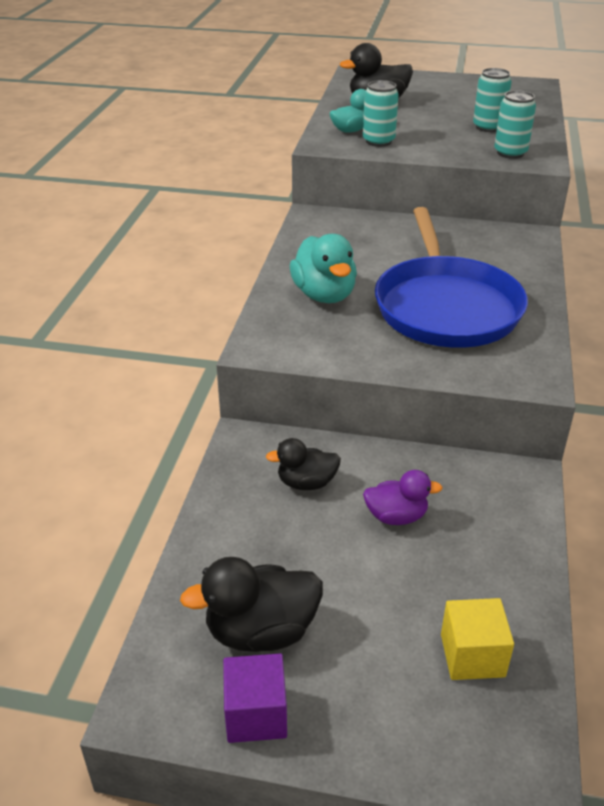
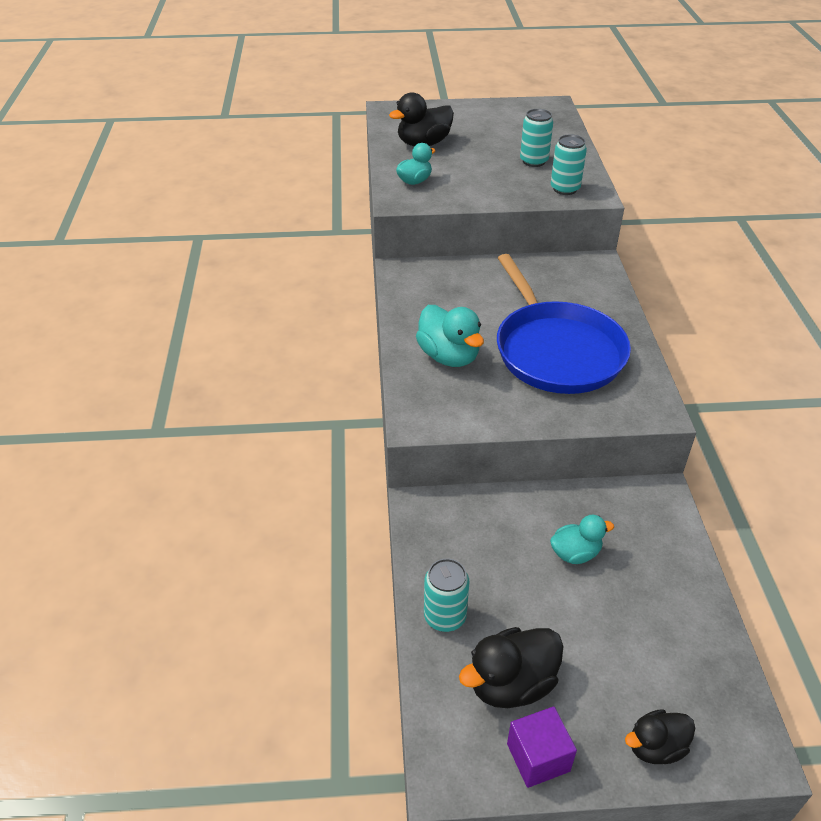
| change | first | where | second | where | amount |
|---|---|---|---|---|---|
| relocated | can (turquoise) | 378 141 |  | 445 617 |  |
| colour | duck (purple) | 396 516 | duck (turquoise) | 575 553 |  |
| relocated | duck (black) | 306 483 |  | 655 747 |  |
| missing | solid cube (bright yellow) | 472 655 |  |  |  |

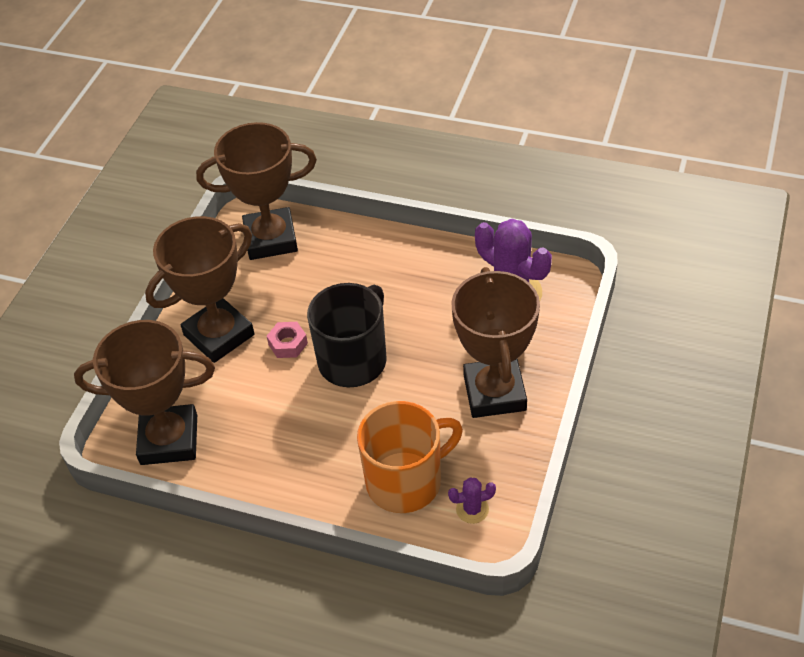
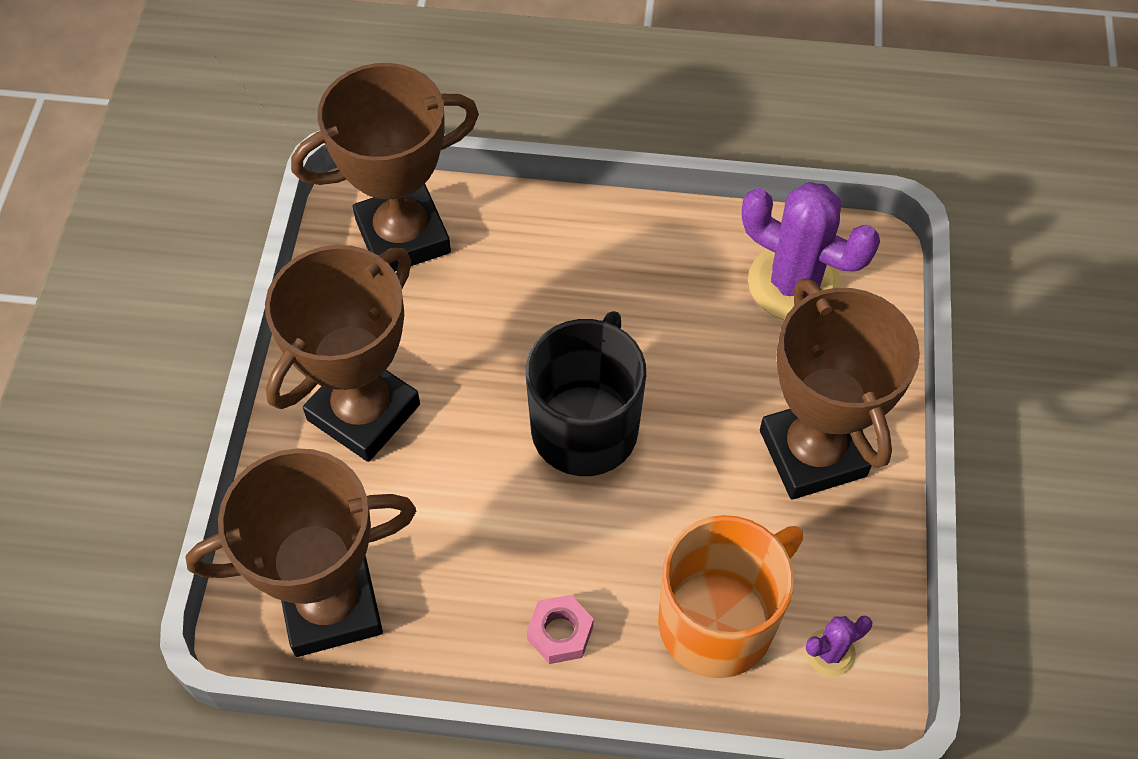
| change | first | where | second | where | amount |
|---|---|---|---|---|---|
| relocated | hexagon nut (rose-pink) | 288 344 |  | 560 633 |  |

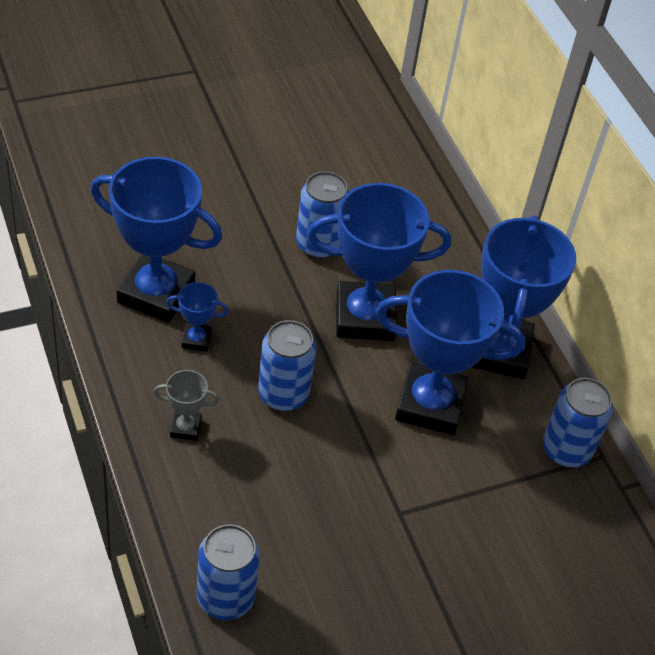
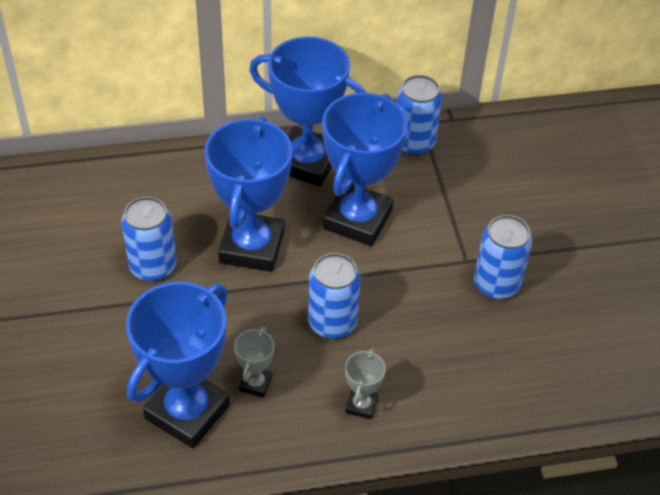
| change | first | where | second | where | amount |
|---|---|---|---|---|---|
| colour | prize cup (blue) | 196 340 | prize cup (grey) | 255 384 |  |
| relocated | can (blue) | 225 598 |  | 496 284 |  |

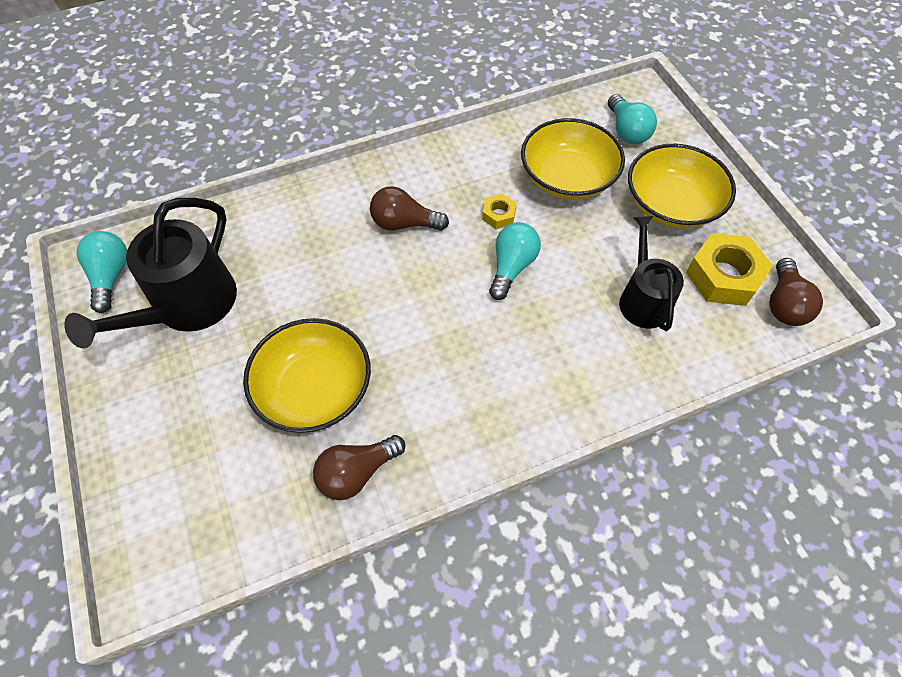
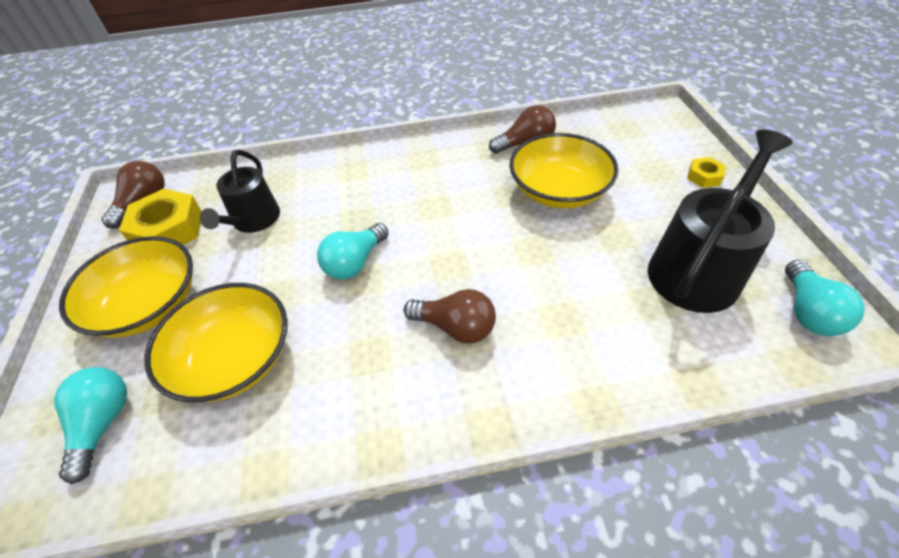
| change | first | where | second | where | amount |
|---|---|---|---|---|---|
| relocated | hexagon nut (bright yellow) | 499 215 |  | 704 177 |  |

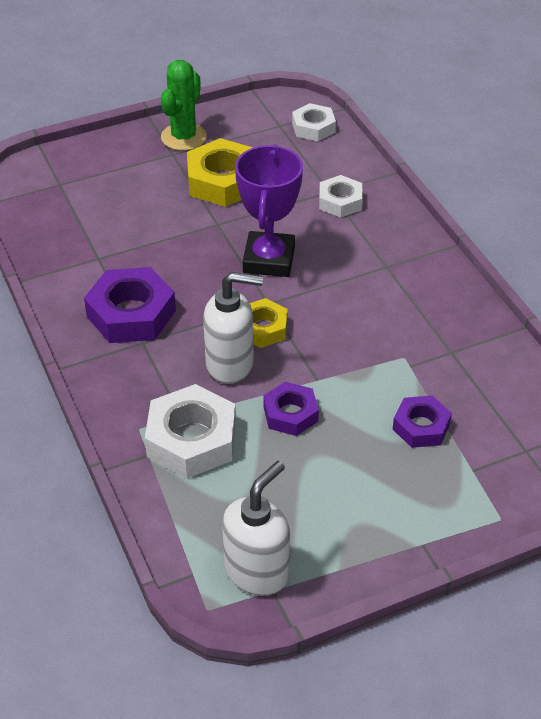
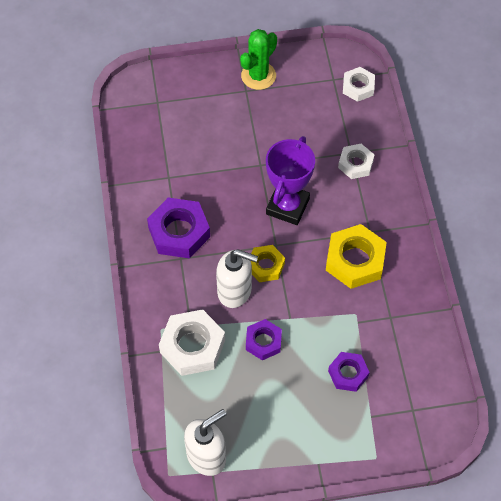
| change | first | where | second | where | amount |
|---|---|---|---|---|---|
| relocated | hexagon nut (bright yellow) | 223 181 |  | 355 260 |  |

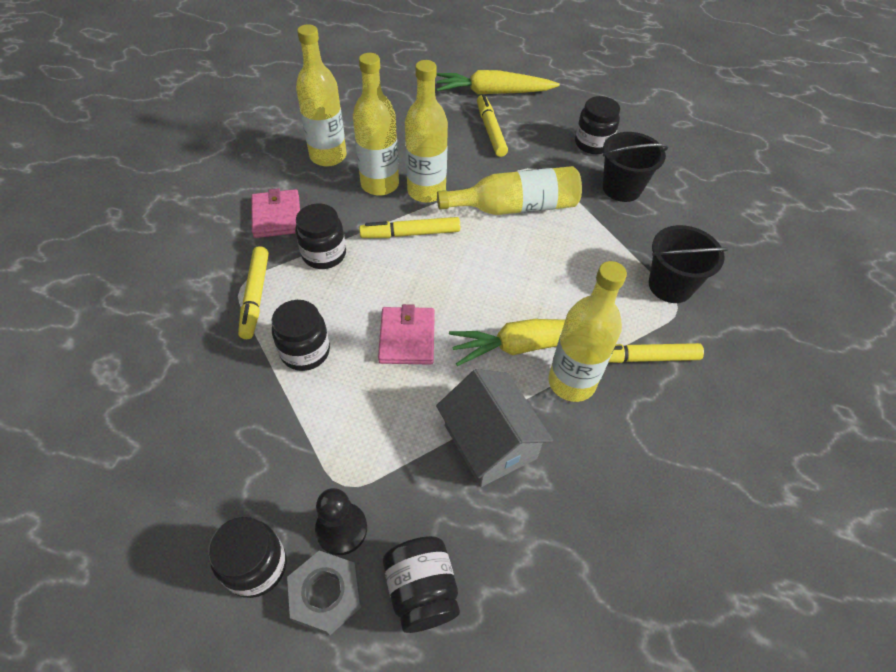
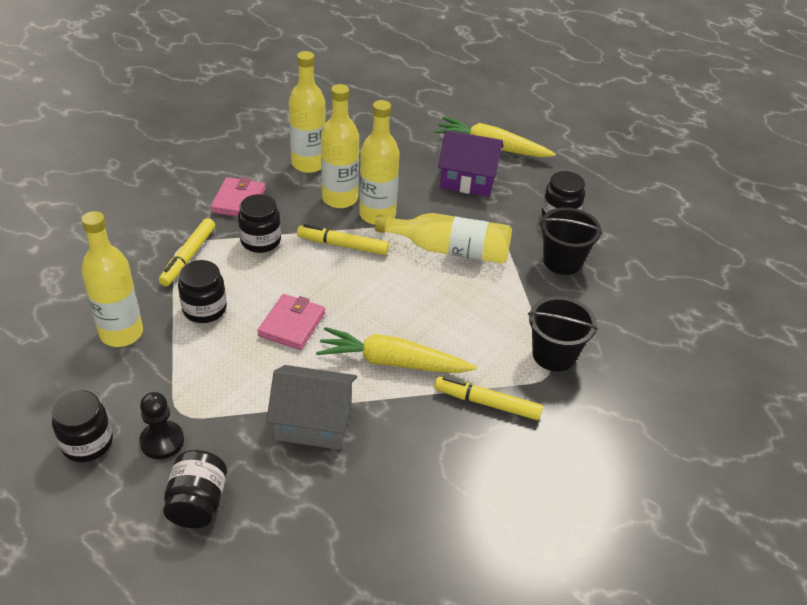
| change | first | where | second | where | amount |
|---|---|---|---|---|---|
| relocated | flask (bright yellow) | 571 382 |  | 121 333 |  |
| spun | toy house (grey) | 490 442 |  | 313 422 | 75 degrees counterclockwise |
| exchanged | felt pen (bright yellow) | 490 130 | toy house (purple) | 468 179 |  |
| missing | hexagon nut (grey) | 326 594 |  |  |  |

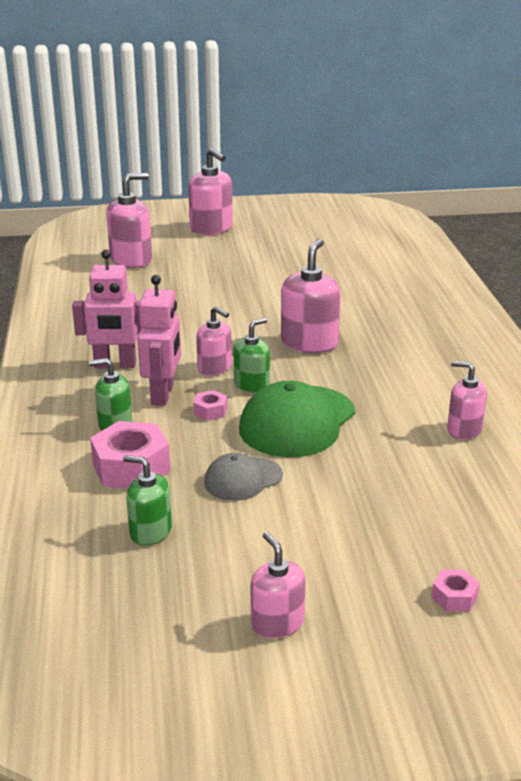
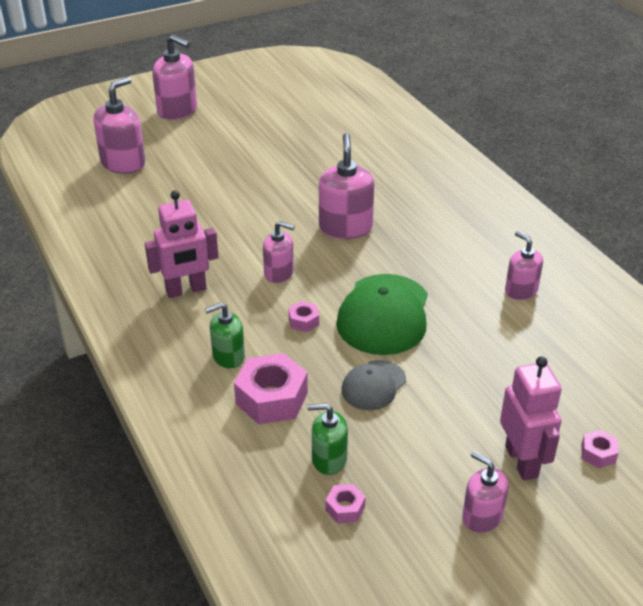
| change | first | where | second | where | amount |
|---|---|---|---|---|---|
| appeared |  |  | hexagon nut (rose-pink) | 345 508 |  |
| relocated | toy robot (rose-pink) | 163 394 |  | 522 461 |  |
| spun | soap dispenser (rose-pink) | 464 429 |  | 521 290 | 45 degrees clockwise |
| missing | soap dispenser (green) | 252 385 |  |  |  |

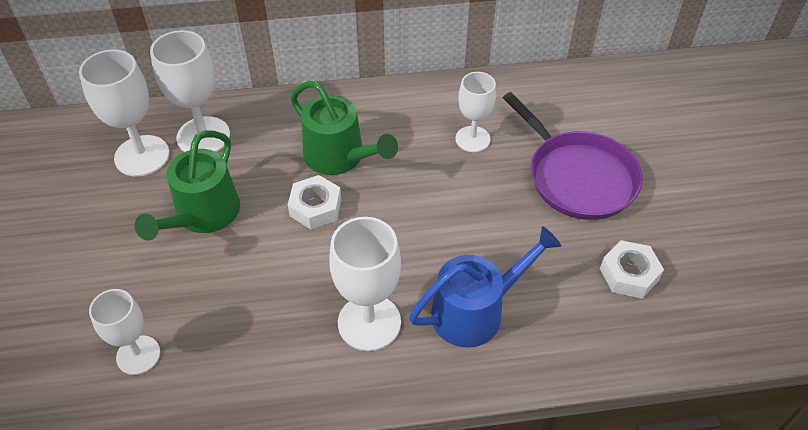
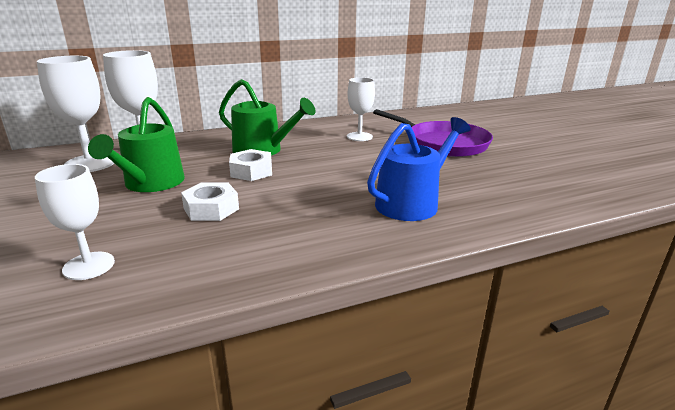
| change | first | where | second | where | amount |
|---|---|---|---|---|---|
| relocated | hexagon nut (snow-white) | 629 274 |  | 211 209 |  |
| missing | goblet (snow-white) | 369 322 |  |  |  |

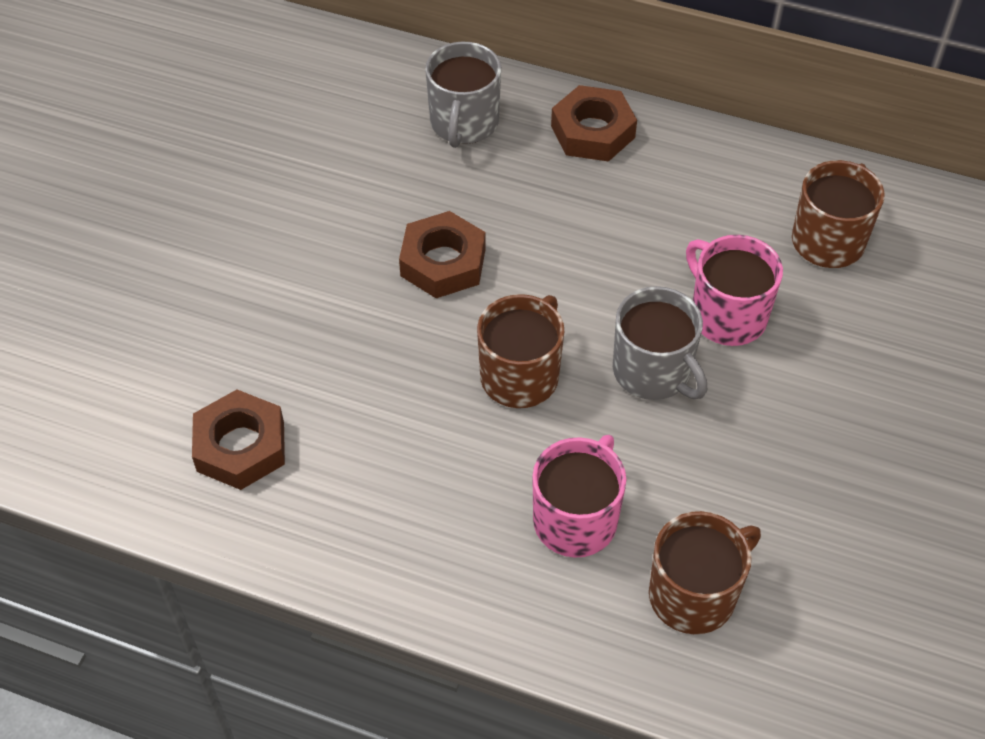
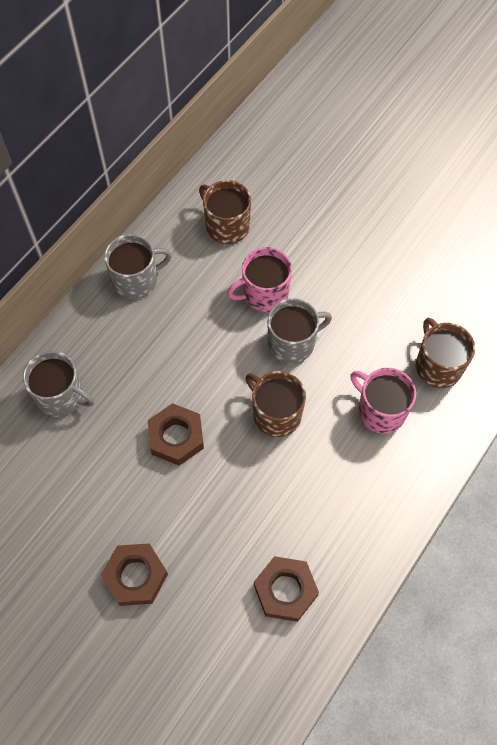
| change | first | where | second | where | amount |
|---|---|---|---|---|---|
| relocated | hexagon nut (brown) | 593 131 |  | 135 576 |  |
| appeared |  |  | coffee mug (grey) | 136 280 |  |

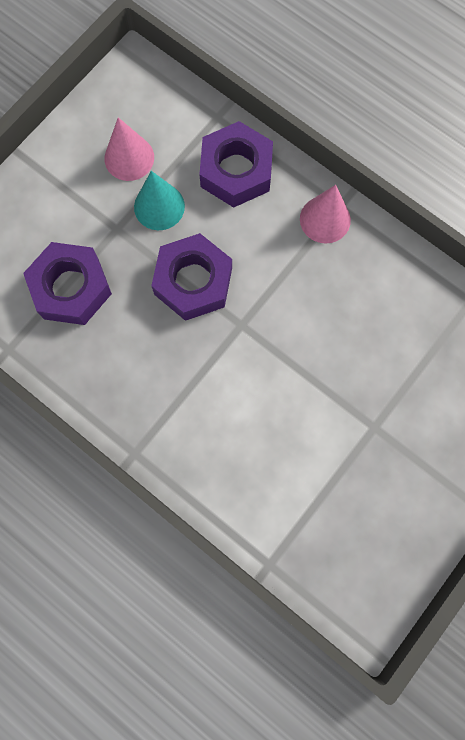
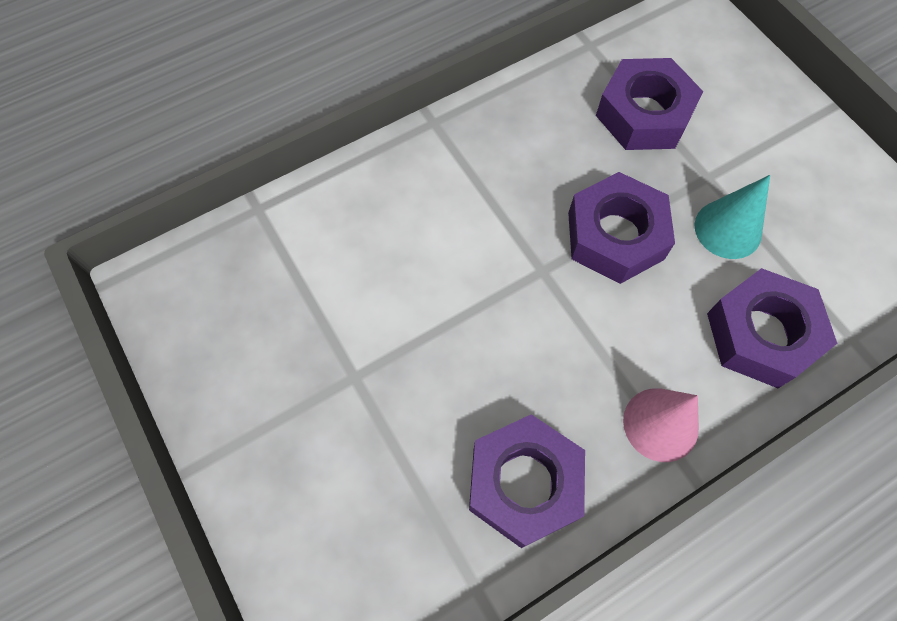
| change | first | where | second | where | amount |
|---|---|---|---|---|---|
| appeared |  |  | hexagon nut (purple) | 524 483 |  |
| missing | cone (rose-pink) | 129 158 |  |  |  |

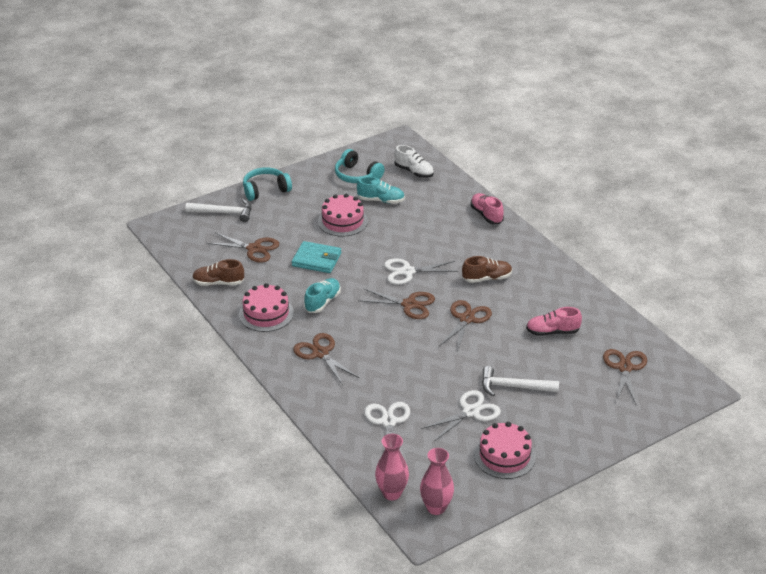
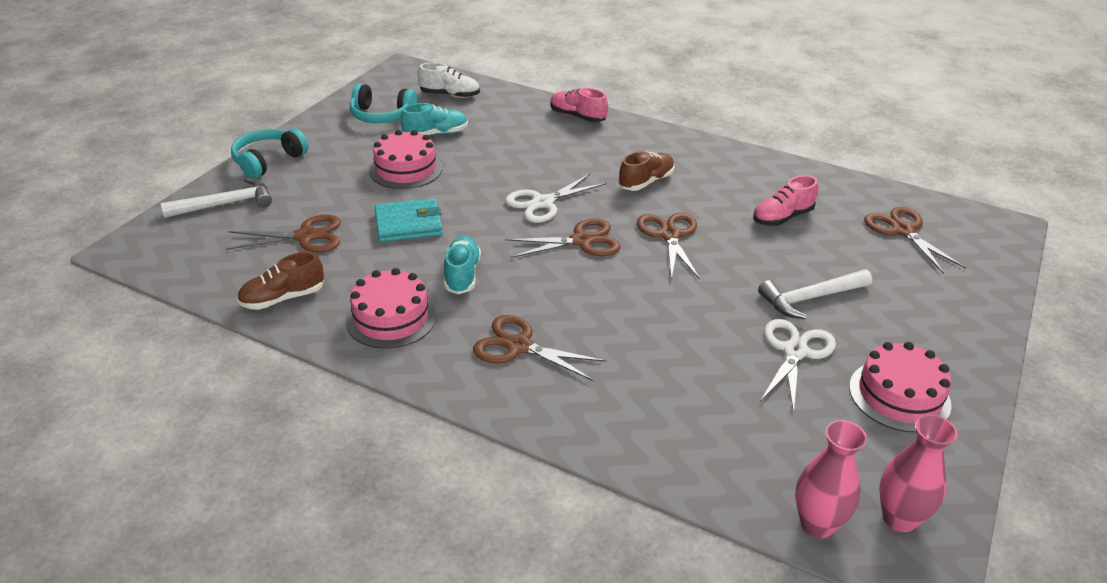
| change | first | where | second | where | amount |
|---|---|---|---|---|---|
| missing | shears (snow-white) | 388 422 |  |  |  |

